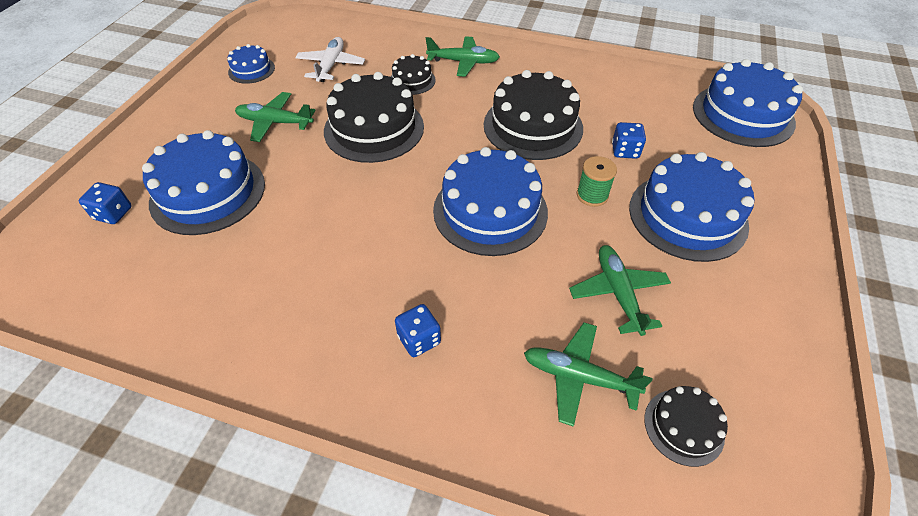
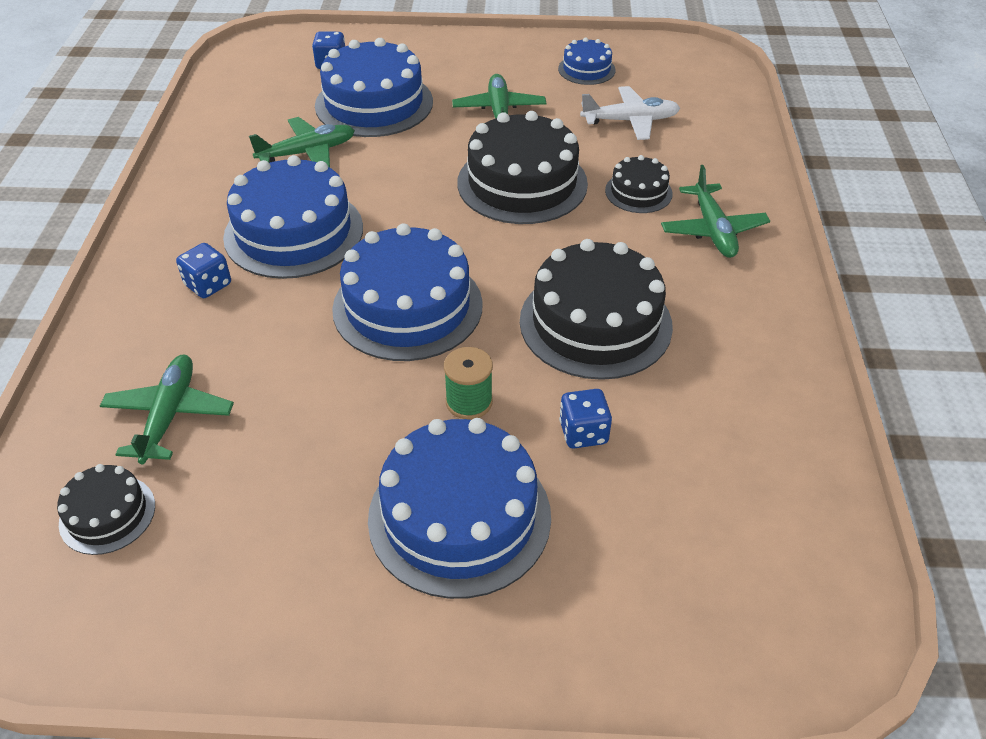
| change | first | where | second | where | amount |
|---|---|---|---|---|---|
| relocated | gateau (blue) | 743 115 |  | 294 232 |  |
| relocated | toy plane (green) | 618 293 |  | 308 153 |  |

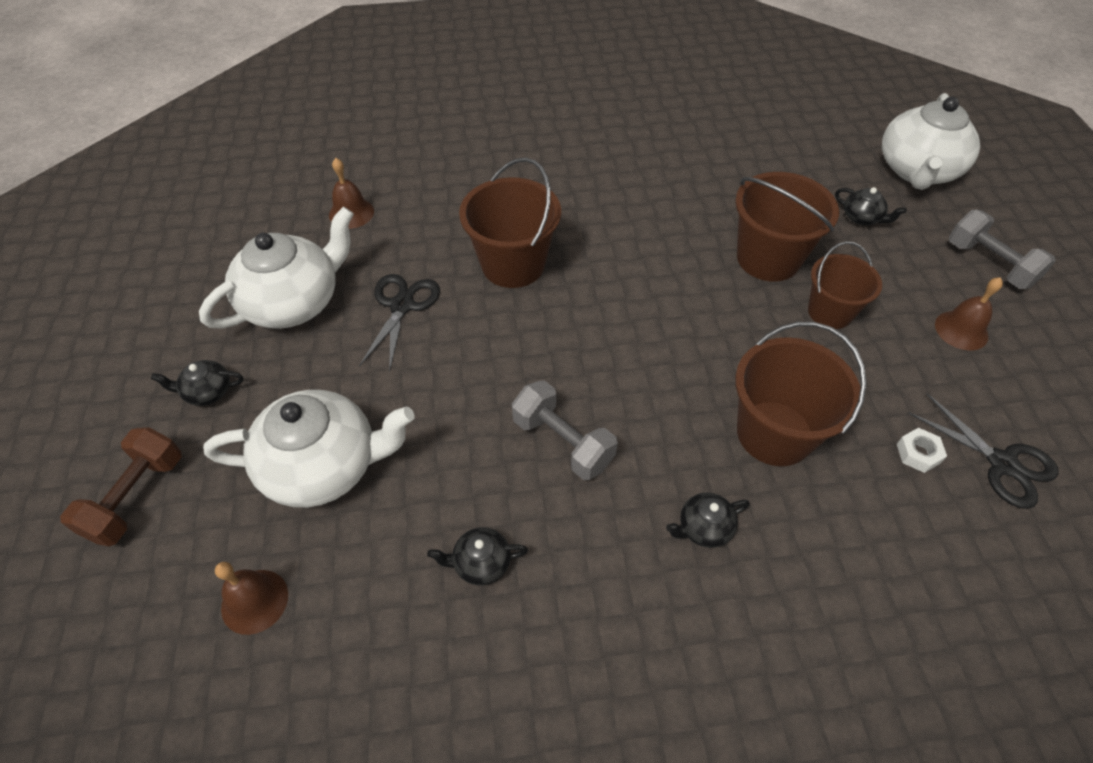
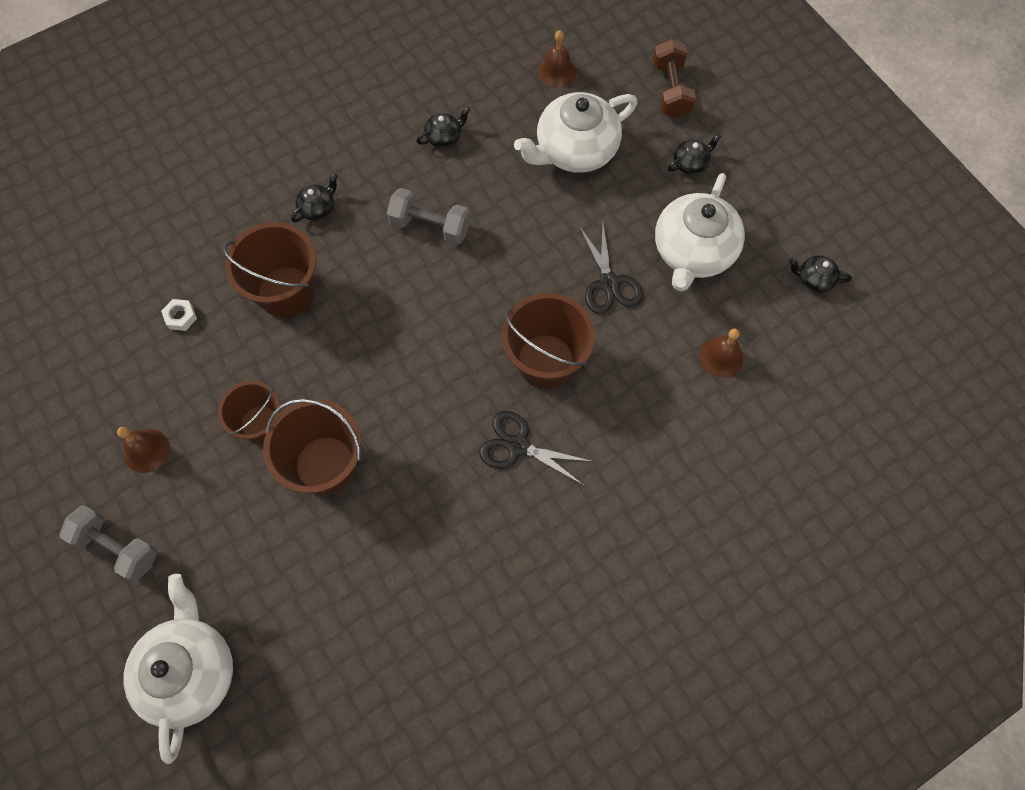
| change | first | where | second | where | amount |
|---|---|---|---|---|---|
| relocated | shears (black) | 1002 463 |  | 518 446 |  |
| relocated | teapot (black) | 862 218 |  | 814 279 |  |

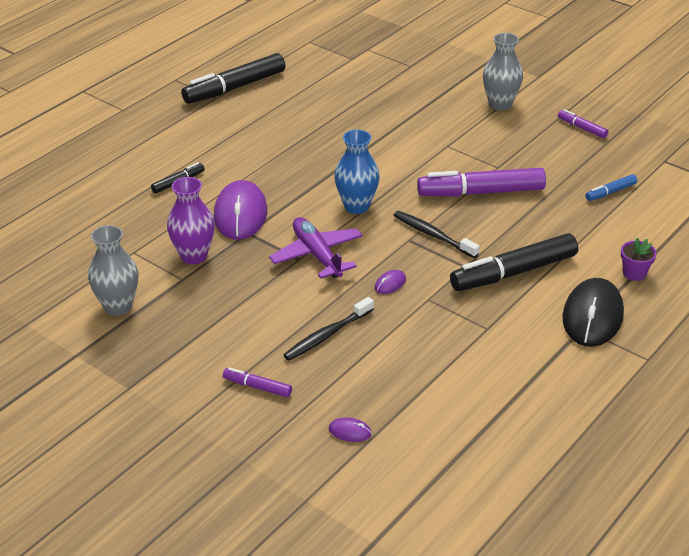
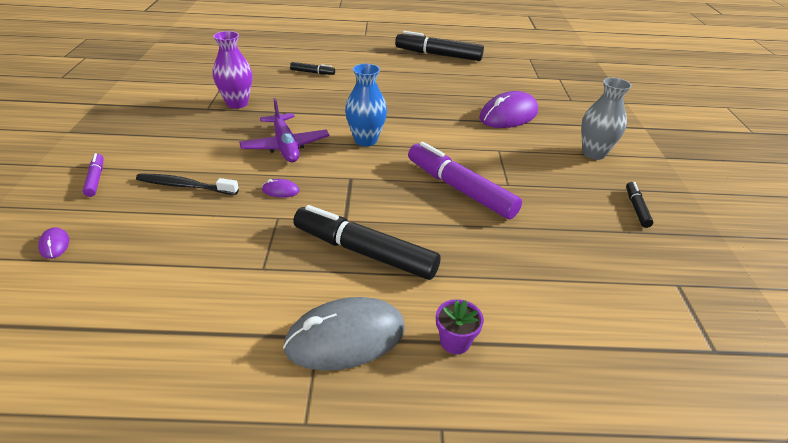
| change | first | where | second | where | amount |
|---|---|---|---|---|---|
| spun | toy plane (purple) | 317 255 |  | 285 146 | 135 degrees clockwise |
| colour | computer mouse (black) | 592 316 | computer mouse (grey) | 345 337 |  |
| relocated | computer mouse (purple) | 240 214 |  | 508 115 |  |
| colour | felt pen (purple) | 582 128 | felt pen (black) | 636 208 |  |
| missing | flower vase (grey) | 118 306 |  |  |  |
| missing | tooth brush (black) | 433 235 |  |  |  |
| missing | felt pen (blue) | 610 192 |  |  |  |

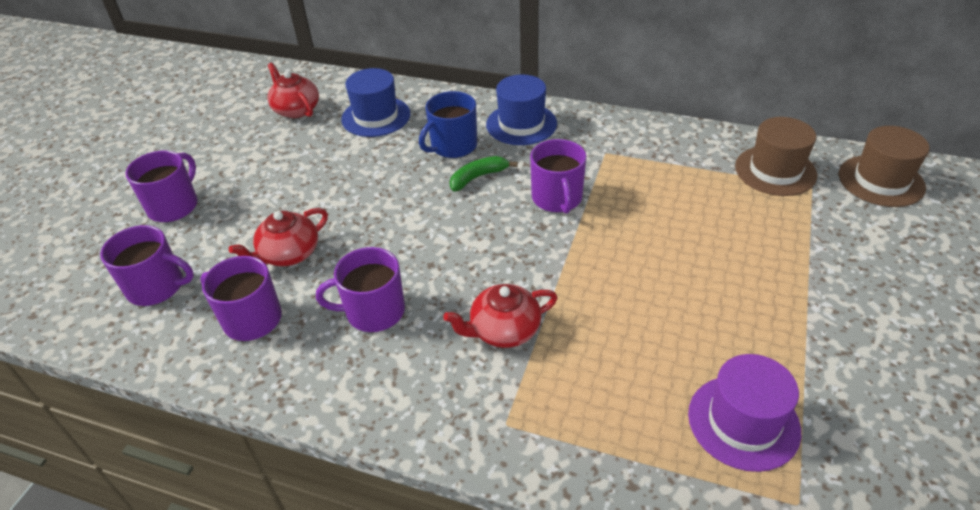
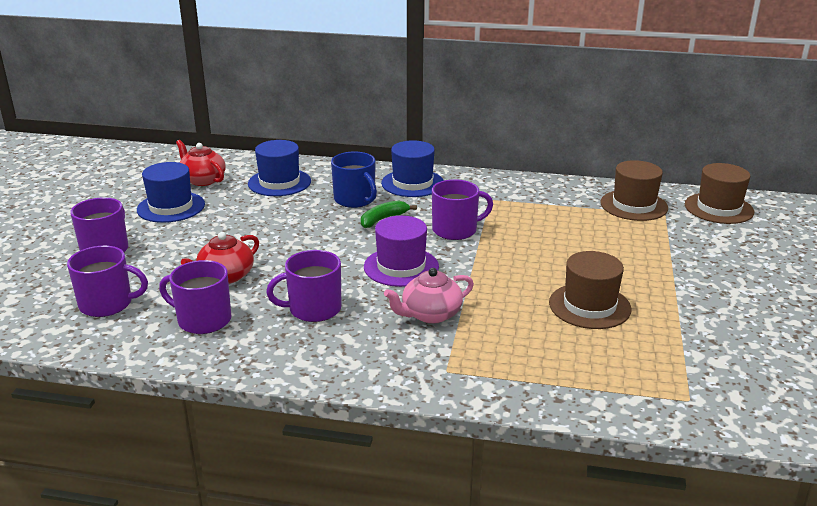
| change | first | where | second | where | amount |
|---|---|---|---|---|---|
| appeared |  |  | top hat (blue) | 171 207 |  |
| spun | coffee mug (blue) | 453 146 |  | 355 200 | 75 degrees counterclockwise |
| relocated | top hat (purple) | 743 422 |  | 401 267 |  |
| colour | teapot (red) | 503 330 | teapot (rose-pink) | 430 314 |  |
| spun | coffee mug (purple) | 557 198 |  | 455 230 | 90 degrees counterclockwise |
| appeared |  |  | top hat (brown) | 589 306 |  |

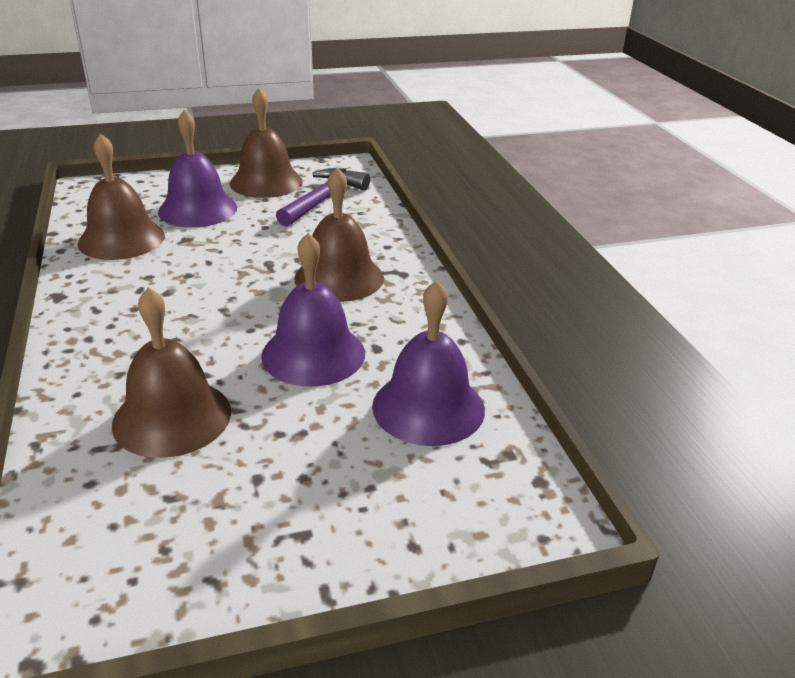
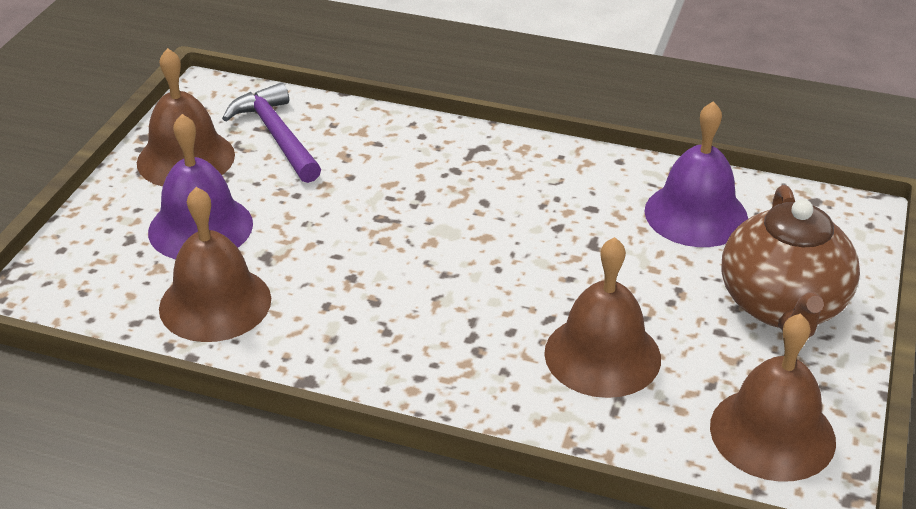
| change | first | where | second | where | amount |
|---|---|---|---|---|---|
| relocated | school bell (brown) | 339 278 |  | 772 433 |  |
| appeared |  |  | teapot (brown) | 782 307 |  |
| missing | school bell (purple) | 313 354 |  |  |  |

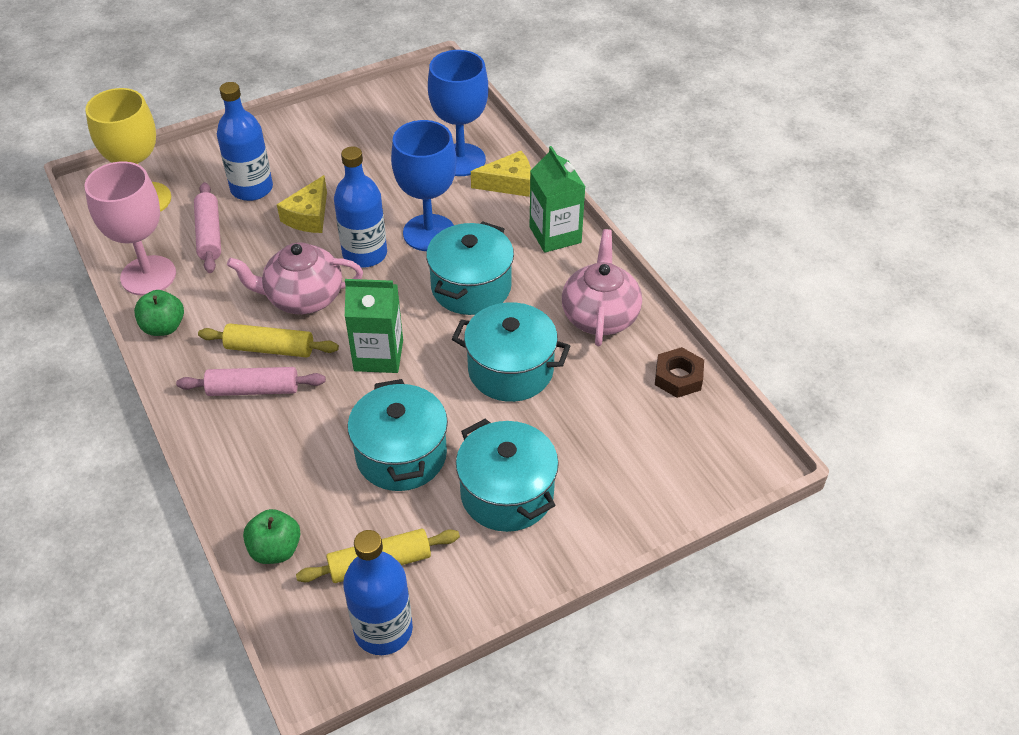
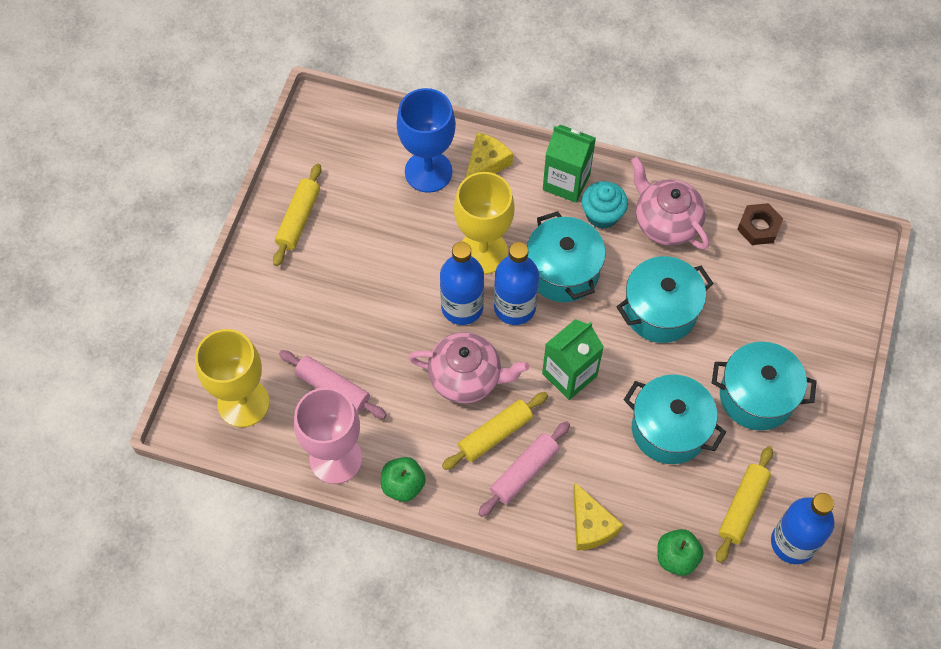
| change | first | where | second | where | amount |
|---|---|---|---|---|---|
| appeared |  |  | rolling pin (bright yellow) | 298 219 |  |
| spun | teapot (rose-pink) | 303 298 |  | 466 377 | 120 degrees counterclockwise |
| colour | goblet (blue) | 429 233 | goblet (bright yellow) | 483 252 |  |
| relocated | flask (blue) | 252 188 |  | 514 307 |  |
| relocated | piece of cheese (bright yellow) | 308 216 |  | 591 525 |  |
| appeared |  |  | cupcake (turquoise) | 602 215 |  |

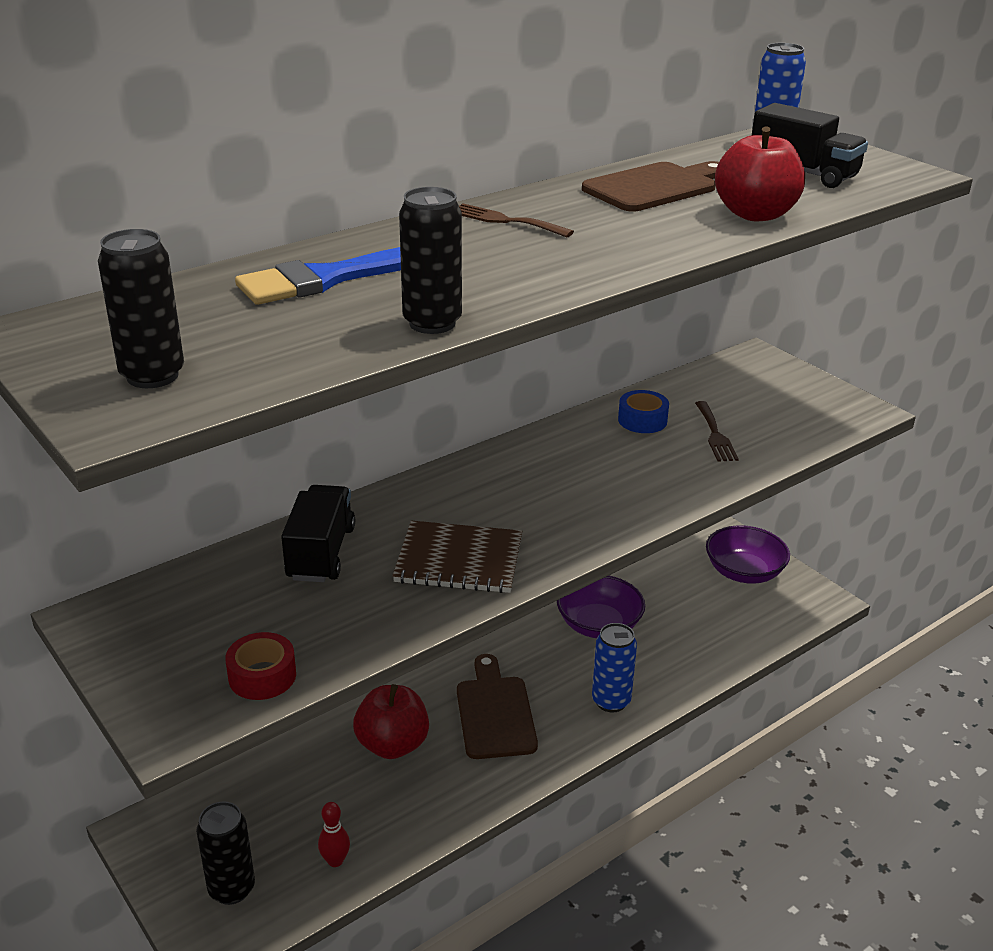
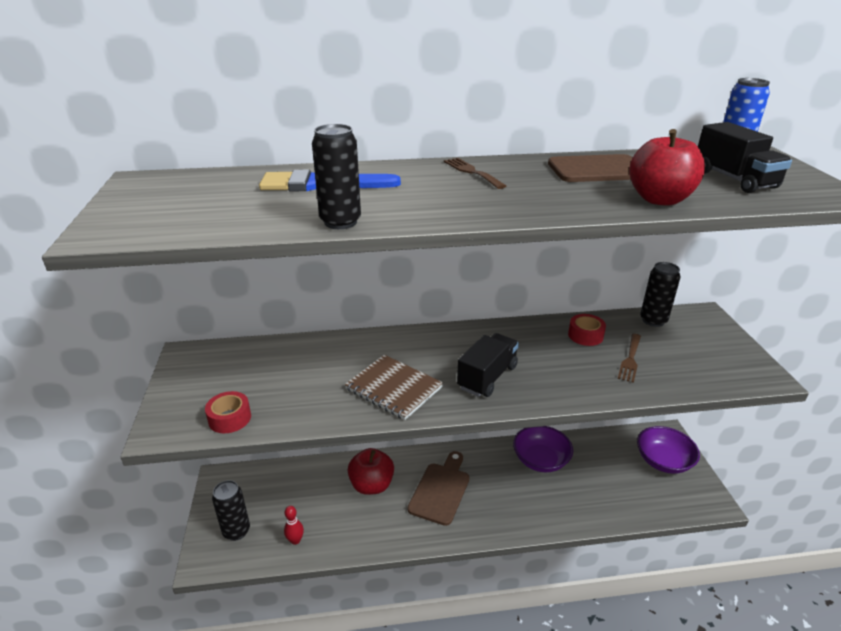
| change | first | where | second | where | amount |
|---|---|---|---|---|---|
| relocated | truck (black) | 321 553 |  | 487 377 |  |
| colour | tape (blue) | 642 420 | tape (red) | 585 335 |  |
| relocated | can (black) | 152 376 |  | 653 320 |  |
| missing | can (blue) | 611 701 |  |  |  |

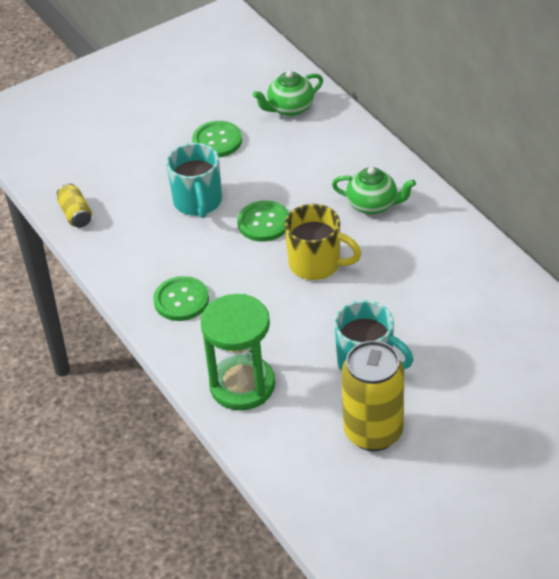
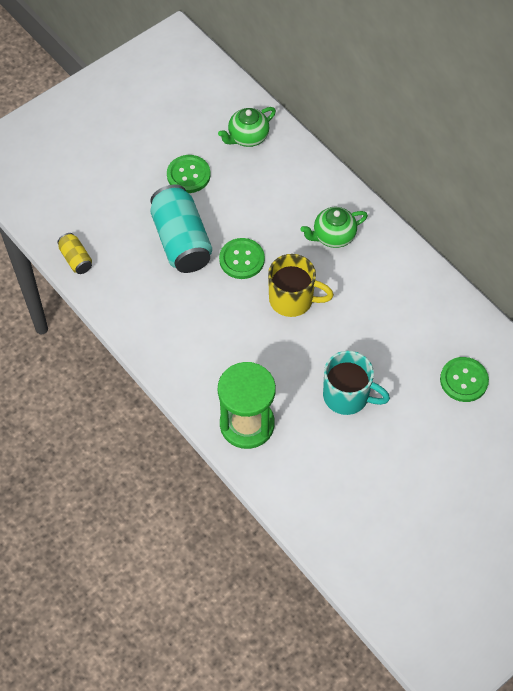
| change | first | where | second | where | amount |
|---|---|---|---|---|---|
| exchanged | coffee mug (turquoise) | 198 202 | can (turquoise) | 181 241 |  |
| spun | teapot (green) | 373 205 |  | 333 236 | 150 degrees clockwise |
| relocated | sewing button (green) | 181 300 |  | 464 380 |  |
| missing | can (bright yellow) | 373 432 |  |  |  |

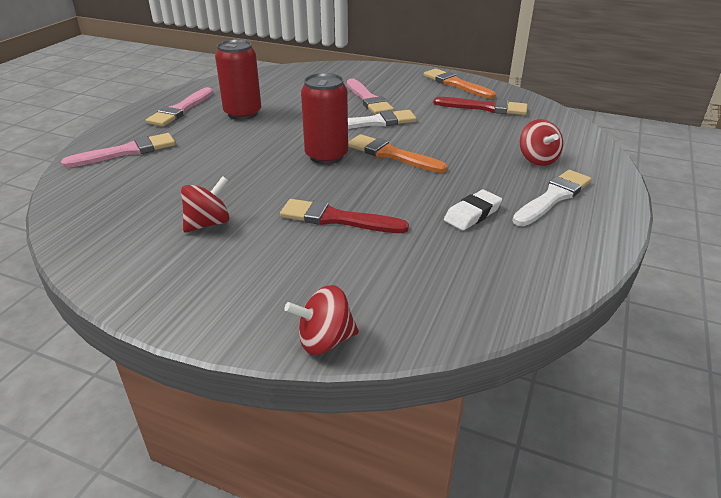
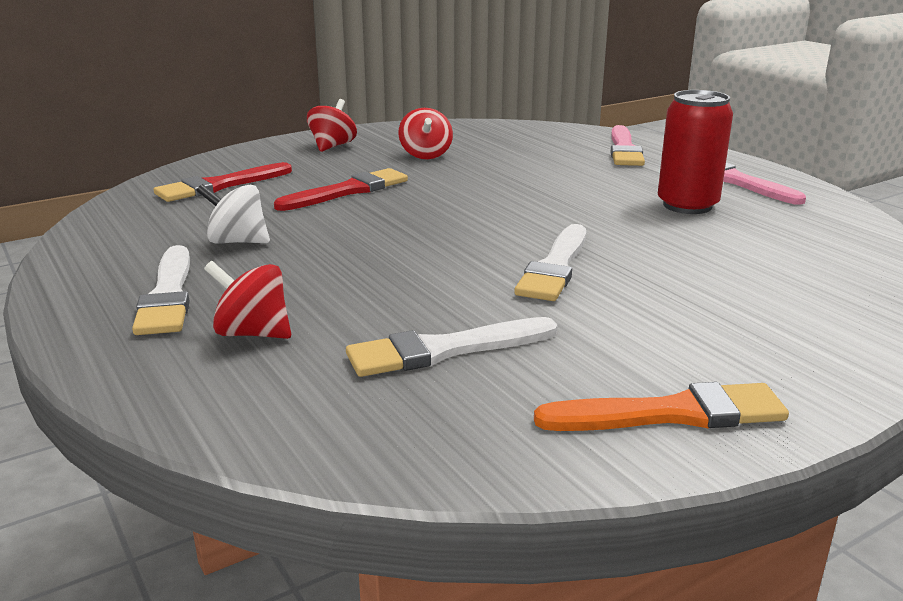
| change | first | where | second | where | amount |
|---|---|---|---|---|---|
| relocated | paint brush (red) | 485 108 |  | 220 185 |  |
| exchanged | eraser (snow-white) | 472 214 | whirligig (snow-white) | 237 242 |  |
| relocated | whirligig (red) | 325 340 |  | 332 146 |  |
| appeared |  |  | paint brush (snow-white) | 444 350 |  |
| missing | can (red) | 326 156 |  |  |  |
| missing | paint brush (rose-pink) | 368 99 |  |  |  |
| missing | paint brush (bright orange) | 391 155 |  |  |  |

